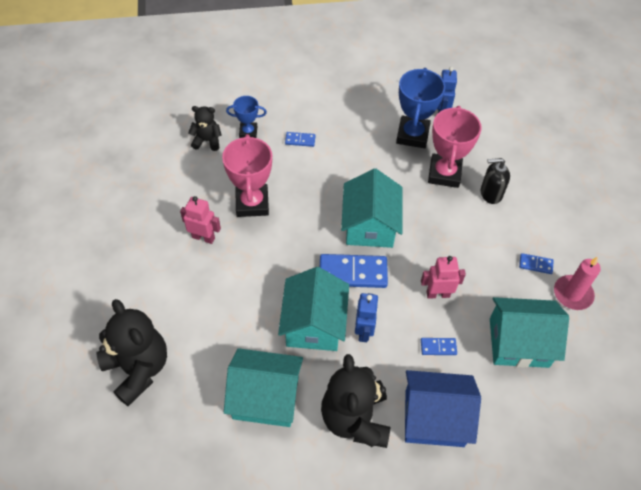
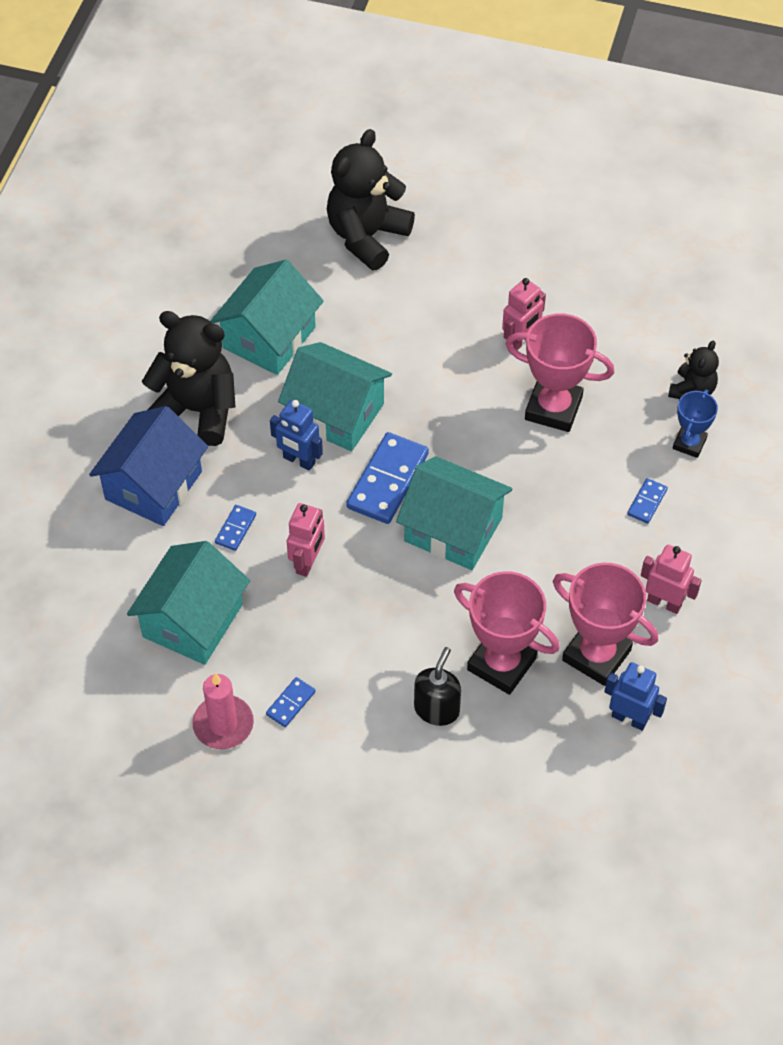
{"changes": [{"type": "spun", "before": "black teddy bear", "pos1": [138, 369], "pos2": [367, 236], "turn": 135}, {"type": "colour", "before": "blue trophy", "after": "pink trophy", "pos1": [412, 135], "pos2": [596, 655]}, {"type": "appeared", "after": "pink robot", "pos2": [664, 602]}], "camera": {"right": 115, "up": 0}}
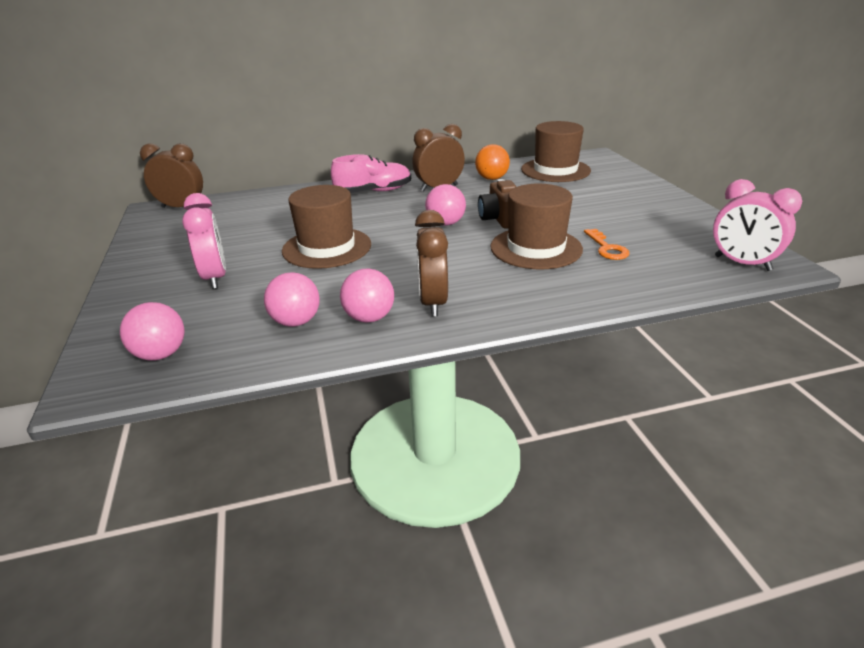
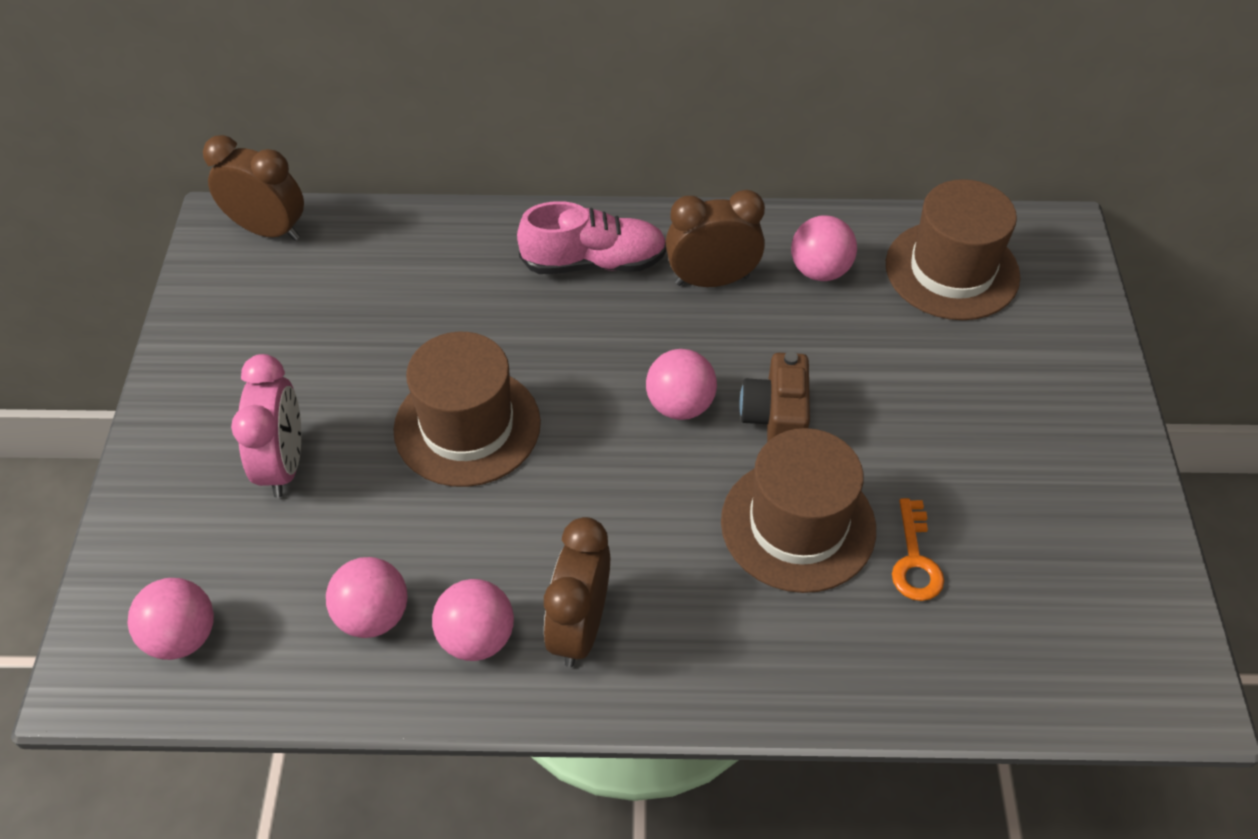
{"changes": [{"type": "colour", "before": "orange ball", "after": "pink ball", "pos1": [491, 178], "pos2": [820, 270]}, {"type": "missing", "before": "pink clock", "pos1": [742, 263]}], "camera": {"right": 15, "up": 20}}
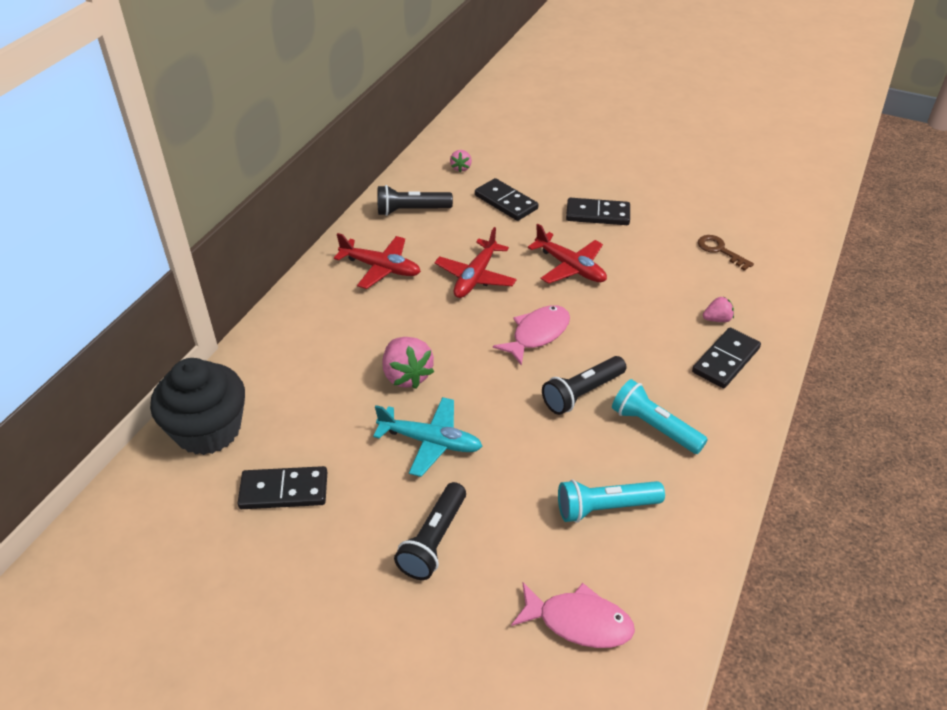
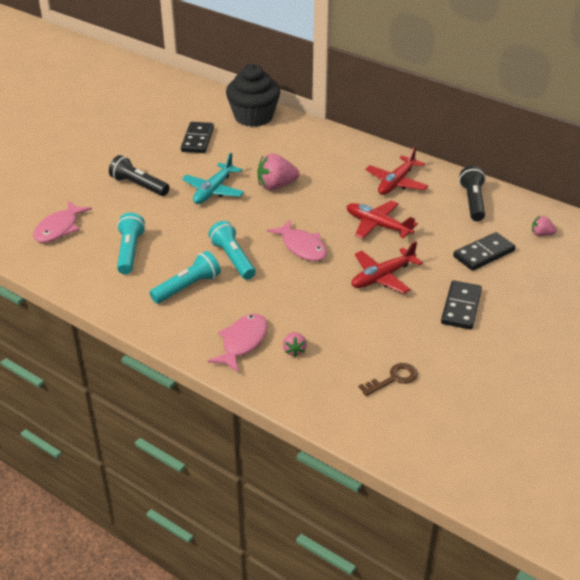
{"changes": [{"type": "colour", "before": "black flashlight", "after": "turquoise flashlight", "pos1": [582, 393], "pos2": [233, 259]}, {"type": "exchanged", "before": "black domino", "after": "pink fish", "pos1": [726, 360], "pos2": [242, 342]}], "camera": {"right": 100, "up": -5}}
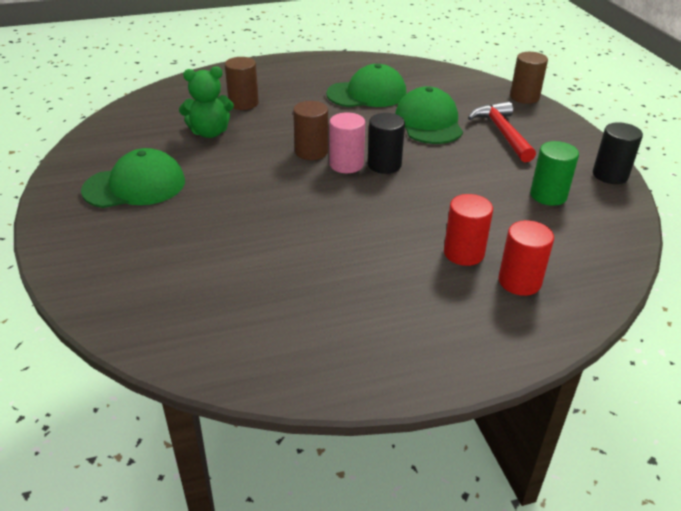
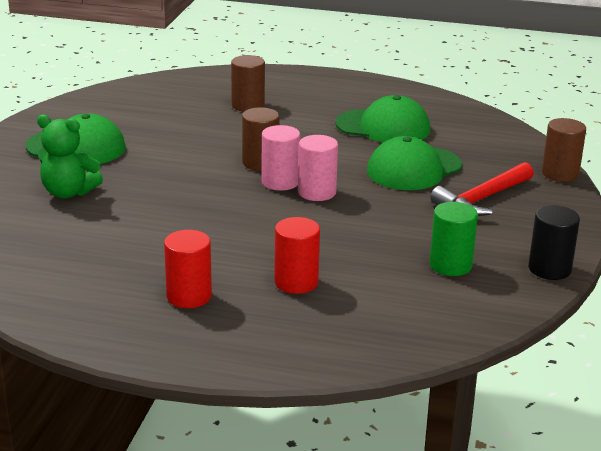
{"changes": [{"type": "relocated", "before": "green teddy bear", "pos1": [210, 132], "pos2": [68, 192]}, {"type": "colour", "before": "black cylinder", "after": "pink cylinder", "pos1": [384, 165], "pos2": [317, 192]}, {"type": "spun", "before": "green cap", "pos1": [428, 122], "pos2": [414, 169], "turn": -150}, {"type": "spun", "before": "red hammer", "pos1": [502, 133], "pos2": [482, 199], "turn": -150}, {"type": "relocated", "before": "red cylinder", "pos1": [519, 282], "pos2": [189, 296]}], "camera": {"right": 30, "up": -10}}
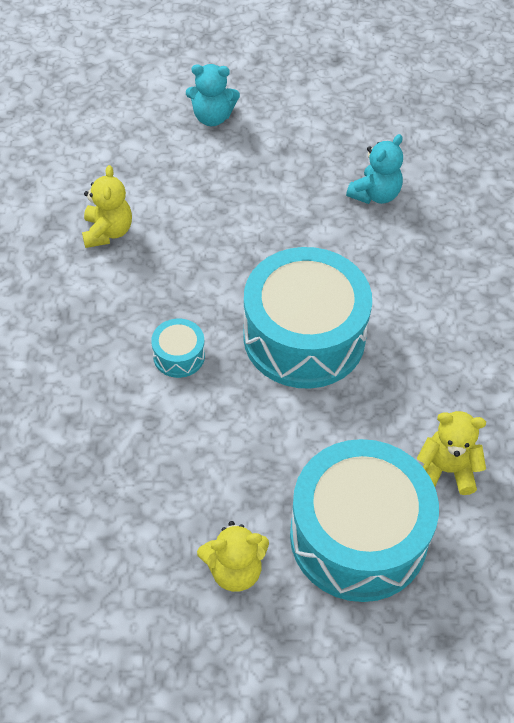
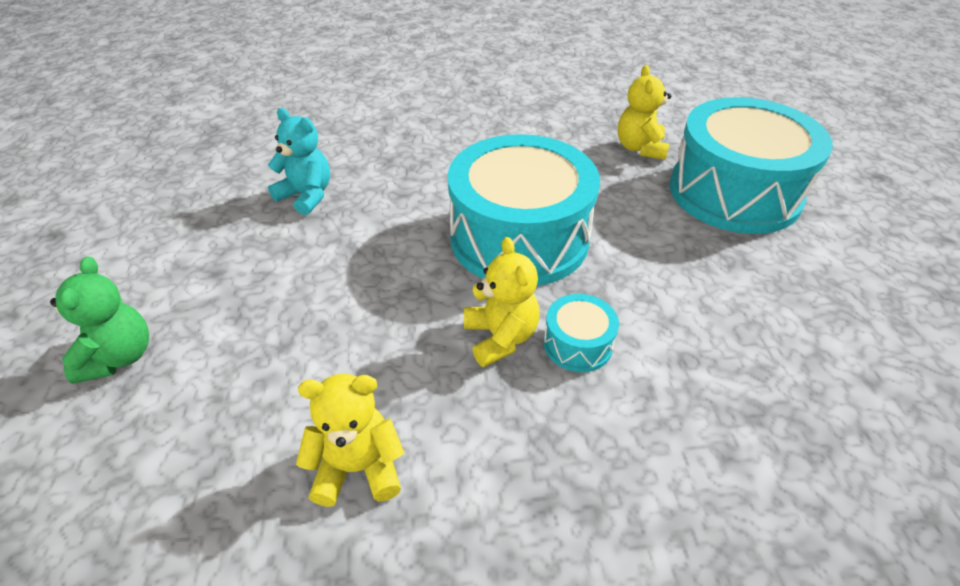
{"changes": [{"type": "colour", "before": "turquoise teddy bear", "after": "green teddy bear", "pos1": [212, 117], "pos2": [119, 357]}, {"type": "relocated", "before": "yellow teddy bear", "pos1": [234, 570], "pos2": [500, 337]}], "camera": {"right": -95, "up": -10}}
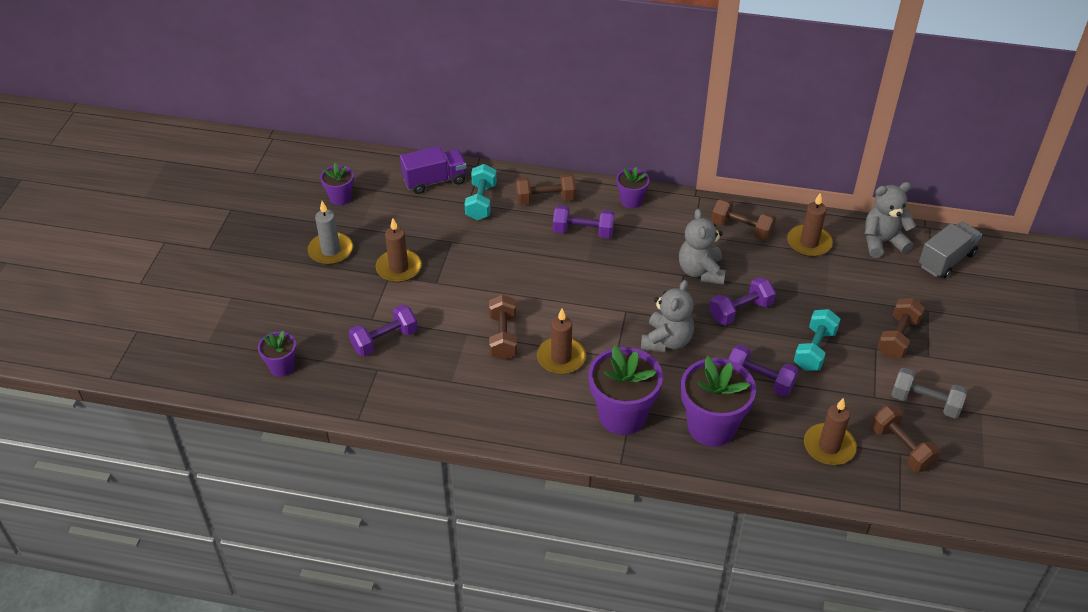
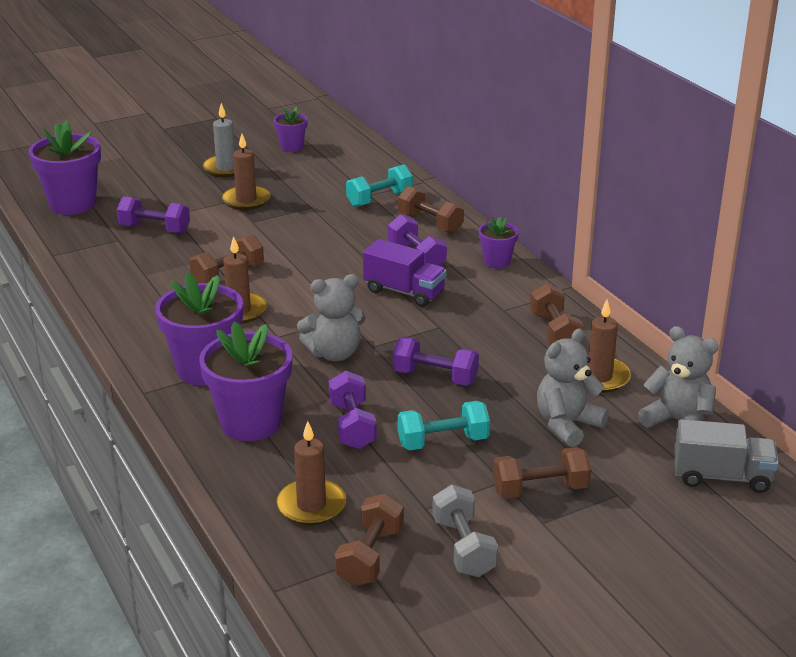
{"changes": [{"type": "size", "before": "purple flower pot", "pos1": [282, 367], "pos2": [72, 204], "scale": 1.87}, {"type": "relocated", "before": "purple truck", "pos1": [434, 181], "pos2": [404, 292]}, {"type": "relocated", "before": "grey teddy bear", "pos1": [701, 271], "pos2": [567, 425]}], "camera": {"right": 50, "up": -15}}
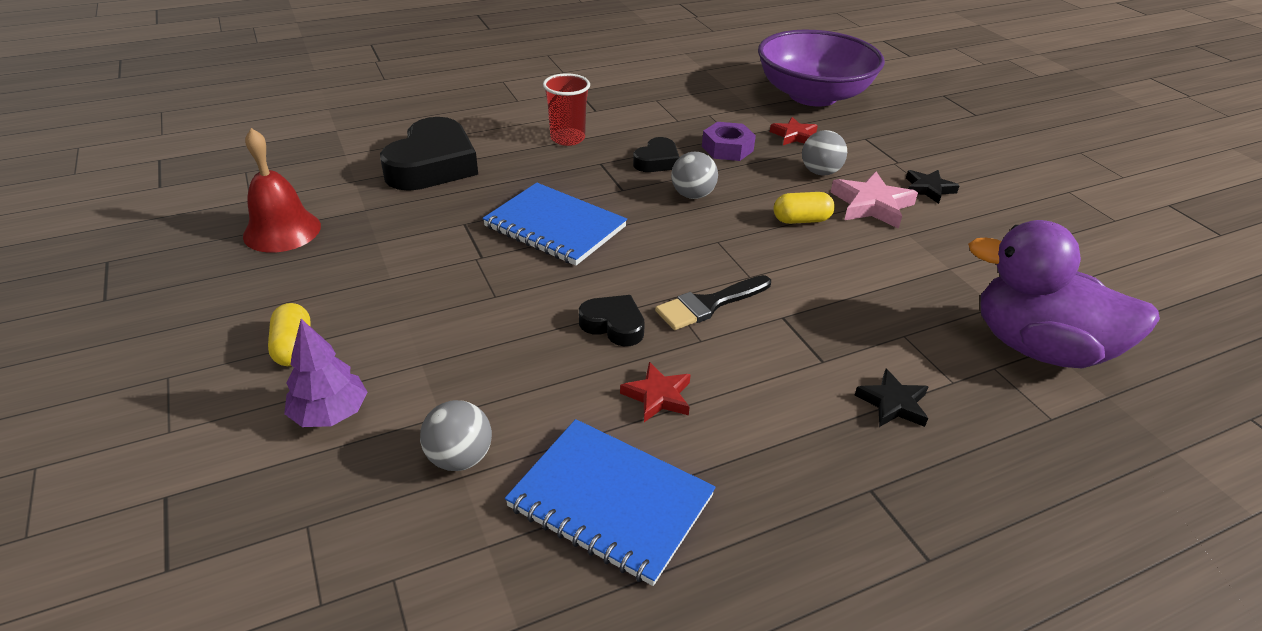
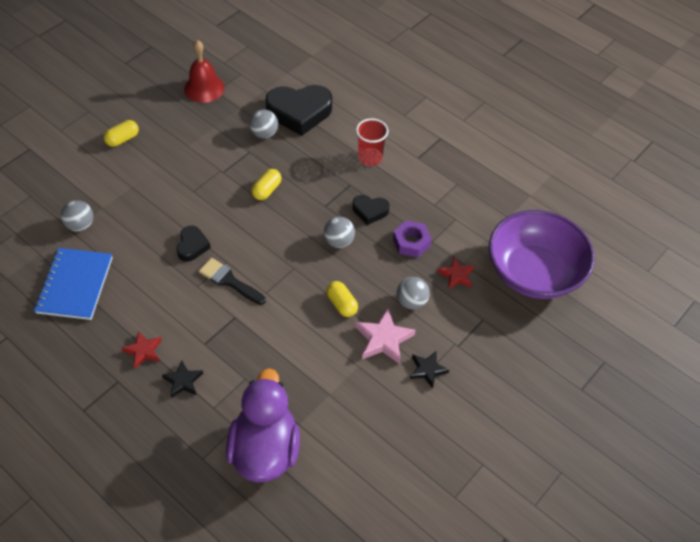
{"changes": [{"type": "missing", "before": "purple tree", "pos1": [330, 414]}, {"type": "exchanged", "before": "blue notebook", "after": "yellow capsule", "pos1": [555, 227], "pos2": [267, 190]}, {"type": "relocated", "before": "red star", "pos1": [658, 396], "pos2": [143, 351]}, {"type": "appeared", "after": "grey ball", "pos2": [264, 133]}], "camera": {"right": 65, "up": 15}}
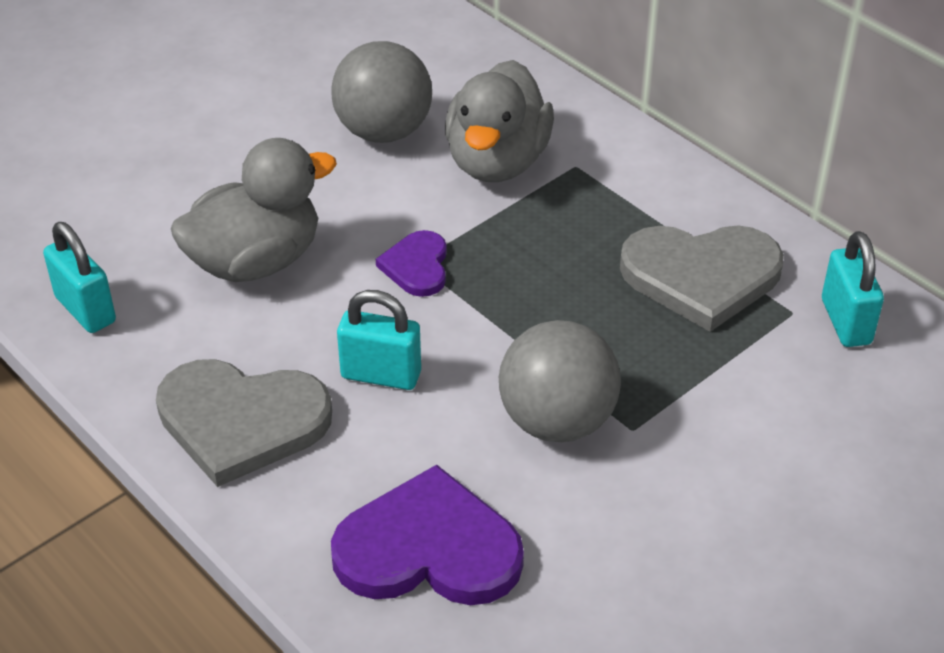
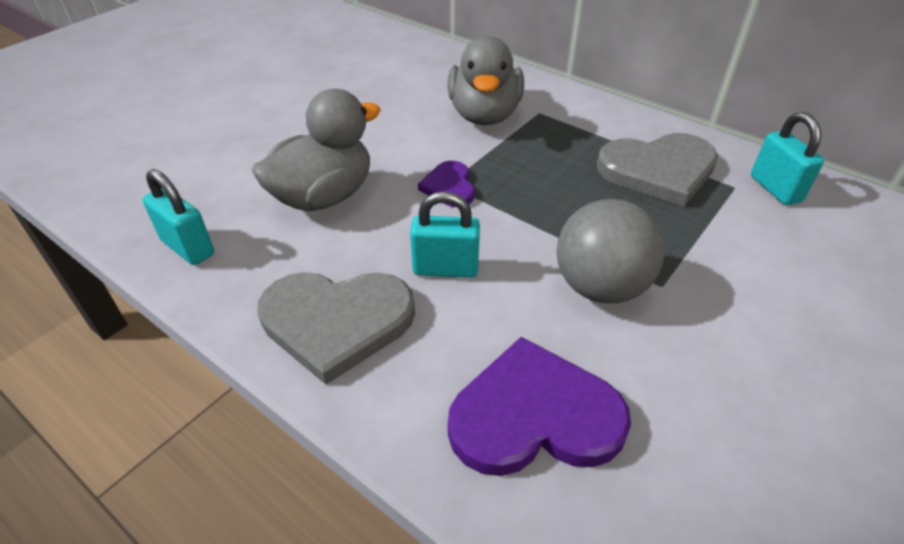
{"changes": [{"type": "missing", "before": "grey ball", "pos1": [383, 132]}], "camera": {"right": -10, "up": 0}}
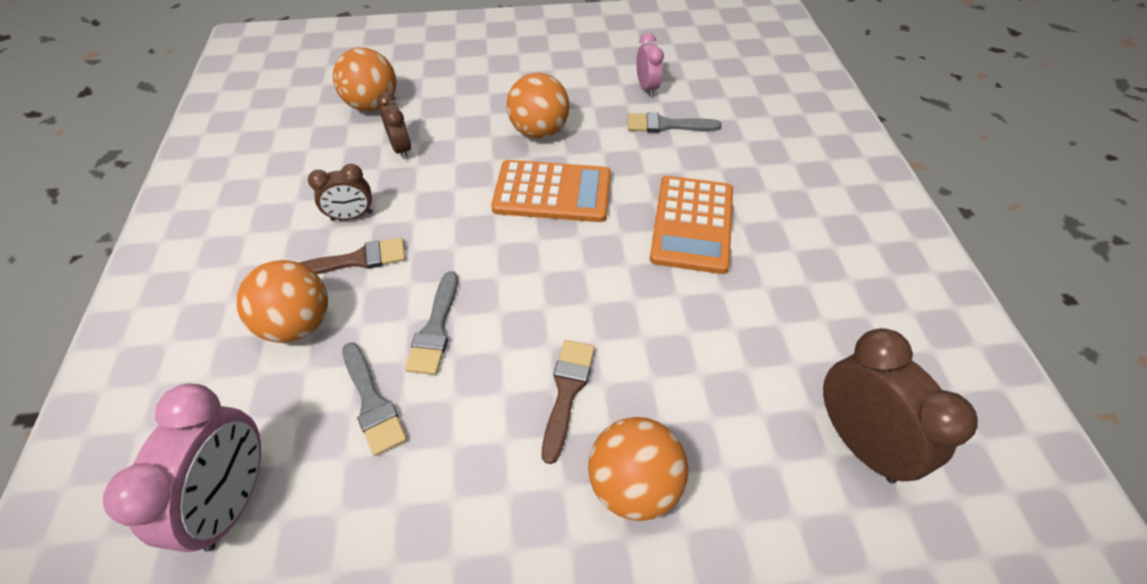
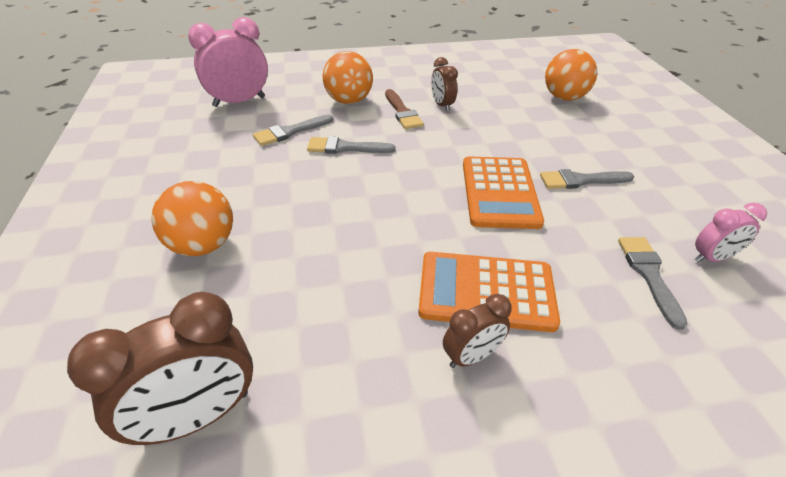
{"changes": [{"type": "spun", "before": "pink clock", "pos1": [234, 500], "pos2": [239, 101], "turn": 150}, {"type": "relocated", "before": "brown clock", "pos1": [401, 149], "pos2": [471, 356]}, {"type": "exchanged", "before": "orange ball", "after": "grey brush", "pos1": [539, 131], "pos2": [581, 180]}, {"type": "missing", "before": "brown brush", "pos1": [567, 391]}], "camera": {"right": 85, "up": -10}}
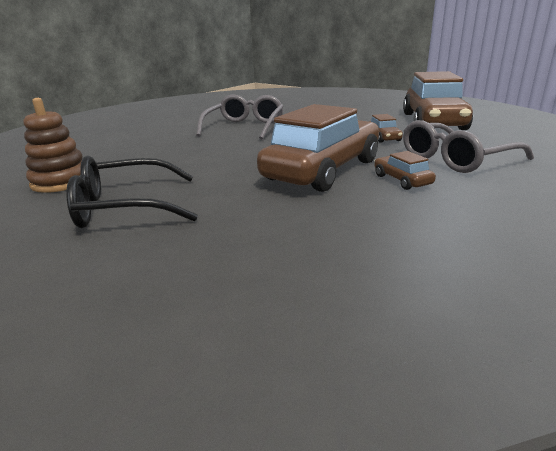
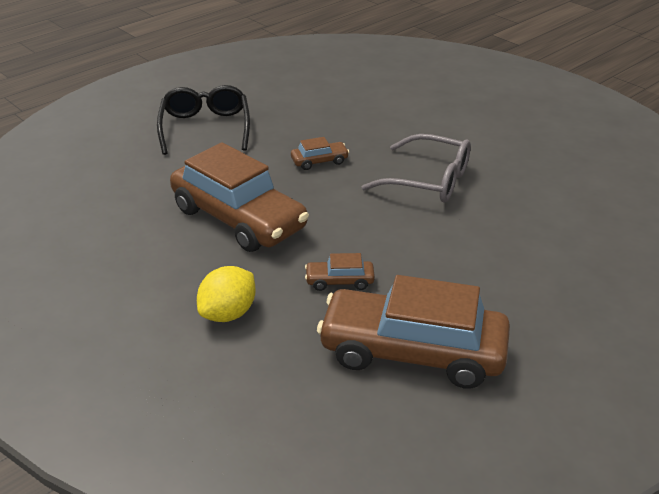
{"changes": [{"type": "missing", "before": "brown stacking toy", "pos1": [61, 182]}, {"type": "relocated", "before": "brown car", "pos1": [402, 180], "pos2": [319, 161]}, {"type": "exchanged", "before": "grey glasses", "after": "yellow lemon", "pos1": [456, 159], "pos2": [228, 313]}], "camera": {"right": 95, "up": 10}}
